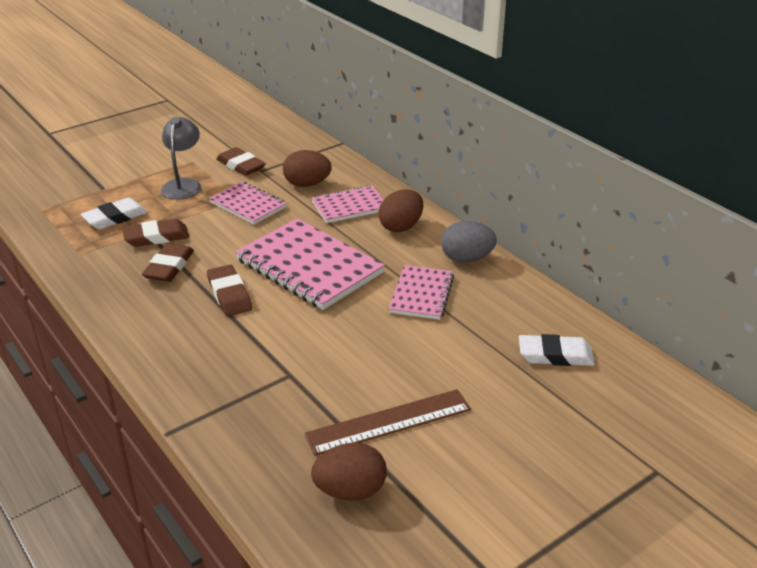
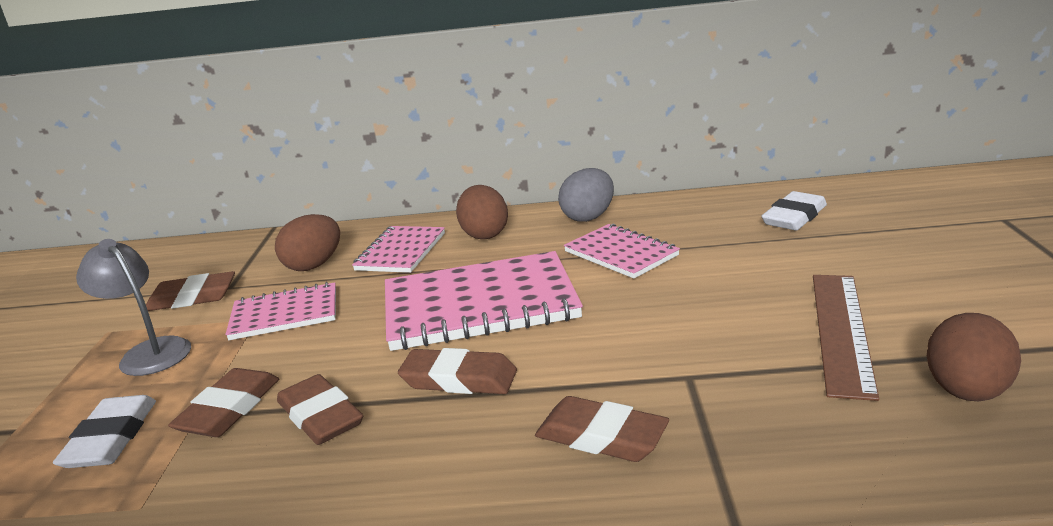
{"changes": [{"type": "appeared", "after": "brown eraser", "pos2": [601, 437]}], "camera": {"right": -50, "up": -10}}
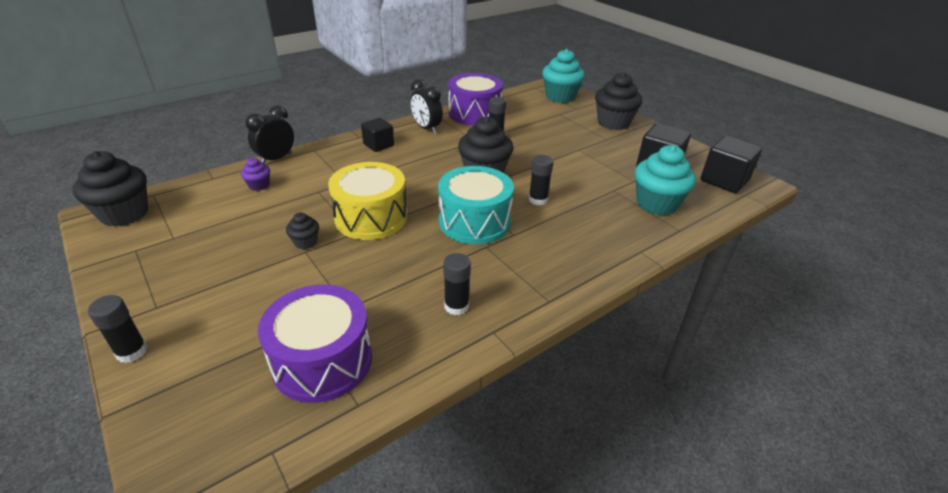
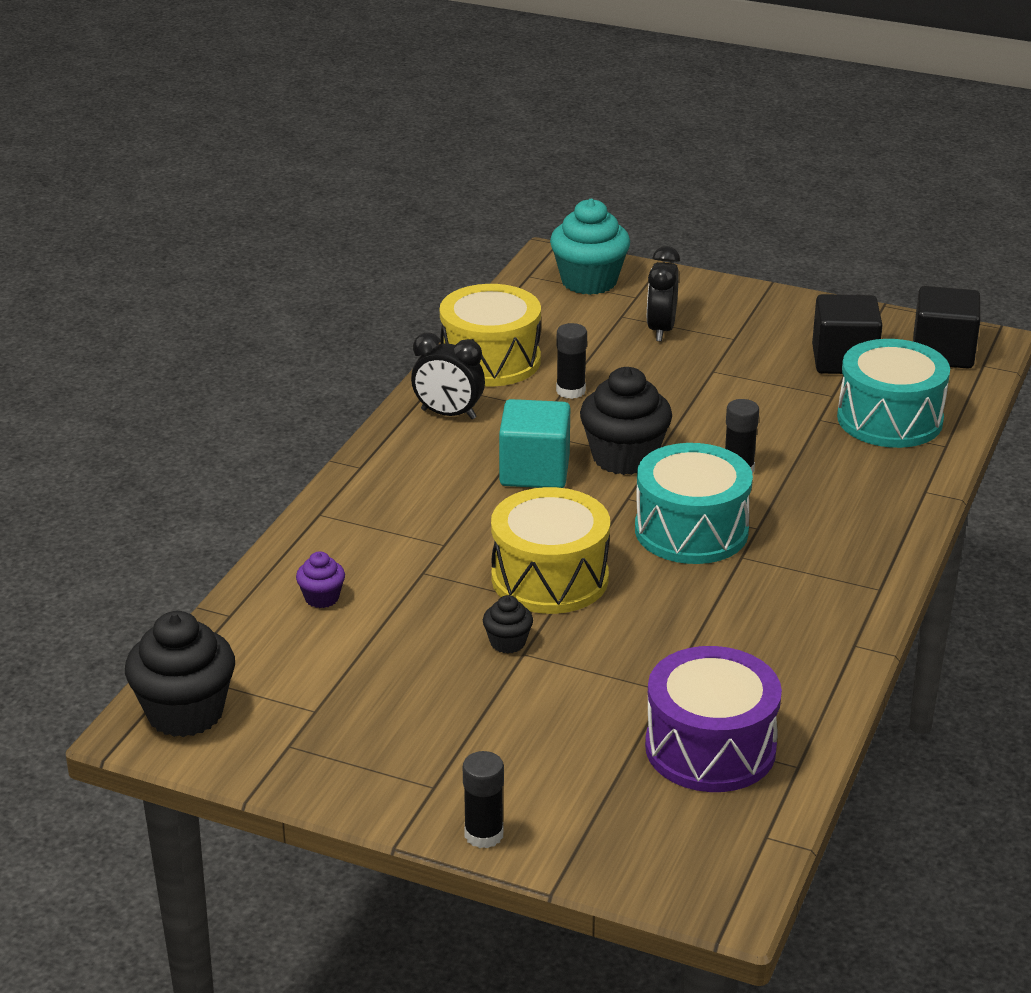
{"changes": [{"type": "relocated", "before": "black clock", "pos1": [276, 159], "pos2": [661, 330]}, {"type": "missing", "before": "black cube", "pos1": [378, 145]}, {"type": "missing", "before": "black glue stick", "pos1": [456, 306]}, {"type": "colour", "before": "purple drum", "after": "yellow drum", "pos1": [474, 113], "pos2": [490, 360]}, {"type": "missing", "before": "black cupcake", "pos1": [613, 123]}, {"type": "exchanged", "before": "turquoise cupcake", "after": "turquoise drum", "pos1": [656, 204], "pos2": [889, 419]}, {"type": "appeared", "after": "turquoise cube", "pos2": [534, 471]}], "camera": {"right": -30, "up": -5}}
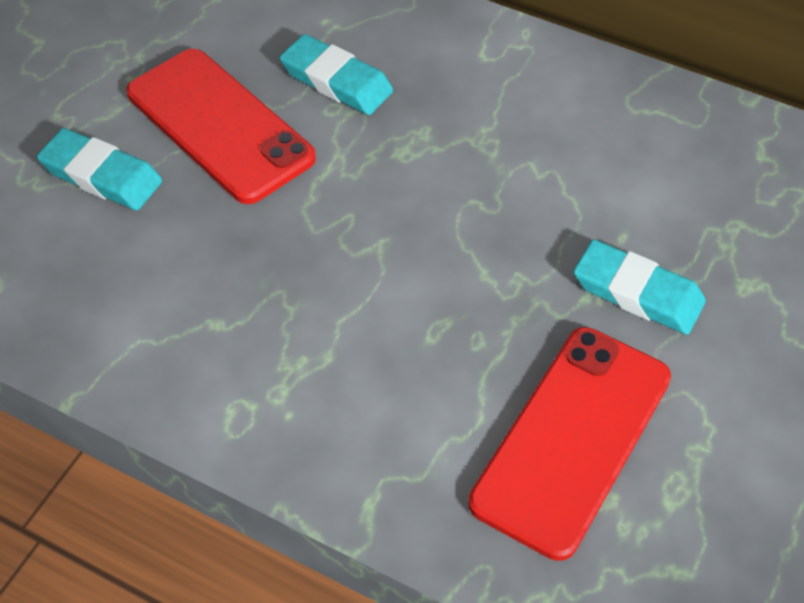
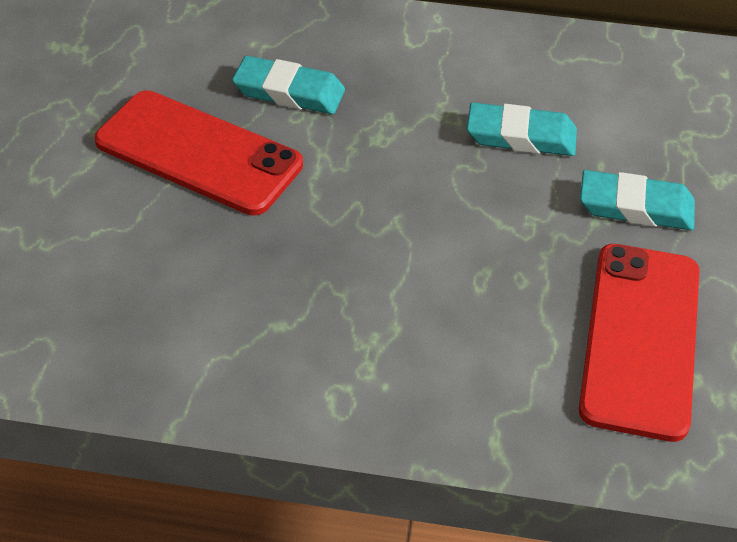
{"changes": [{"type": "relocated", "before": "turquoise eraser", "pos1": [101, 176], "pos2": [521, 136]}], "camera": {"right": -20, "up": -5}}
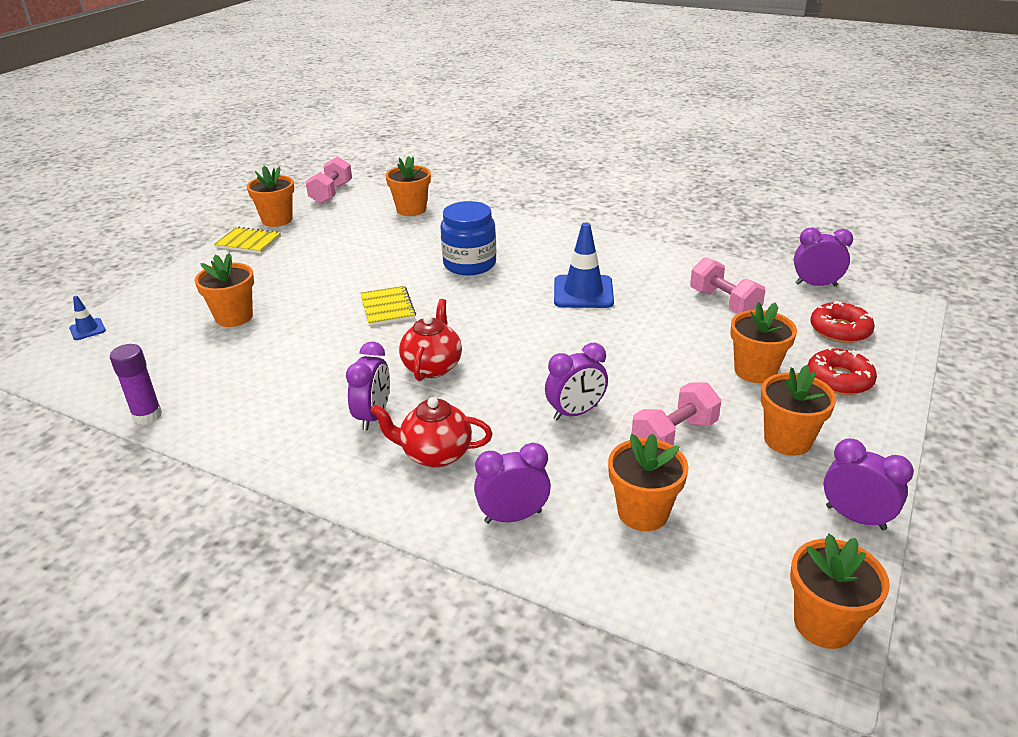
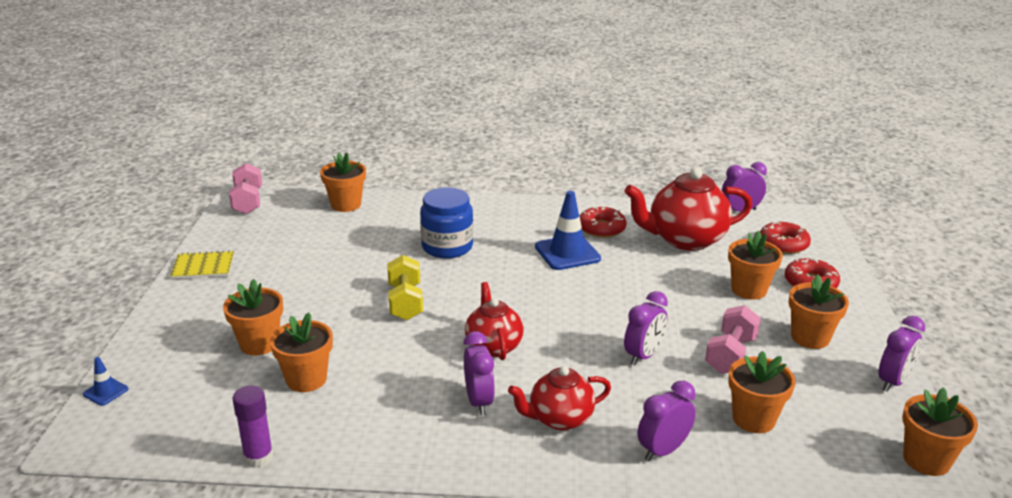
{"changes": [{"type": "relocated", "before": "orange flower pot", "pos1": [277, 220], "pos2": [306, 379]}, {"type": "exchanged", "before": "yellow notebook", "after": "yellow dumbbell", "pos1": [387, 307], "pos2": [405, 302]}, {"type": "exchanged", "before": "pink dumbbell", "after": "red teapot", "pos1": [724, 303], "pos2": [685, 240]}, {"type": "spun", "before": "purple clock", "pos1": [855, 518], "pos2": [893, 382], "turn": 120}, {"type": "appeared", "after": "red donut", "pos2": [601, 228]}], "camera": {"right": -25, "up": -5}}
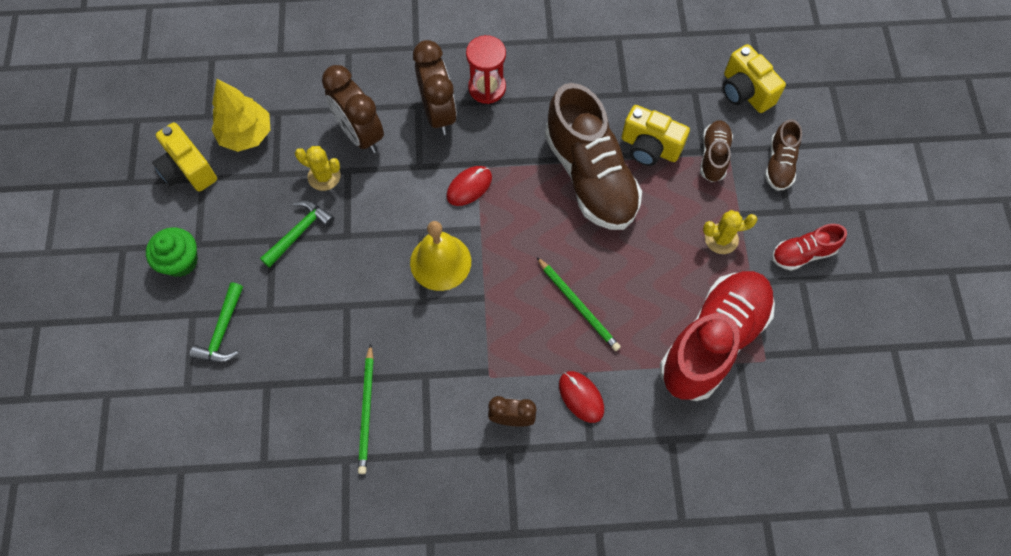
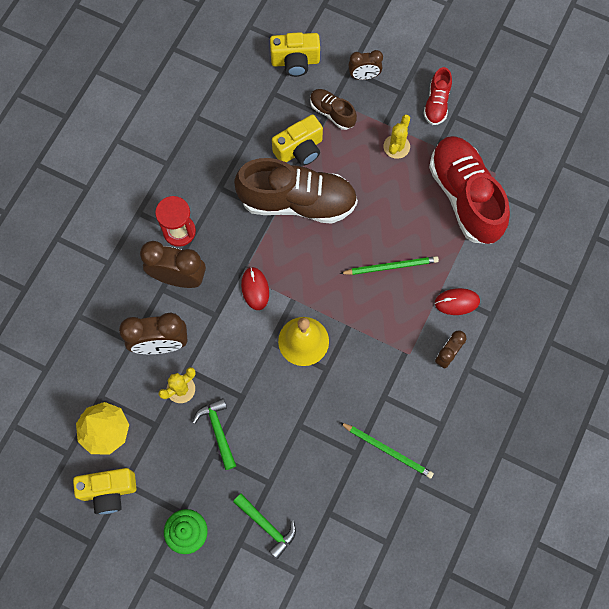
{"changes": [{"type": "exchanged", "before": "brown shoe", "after": "brown clock", "pos1": [779, 164], "pos2": [364, 76]}], "camera": {"right": -60, "up": 5}}
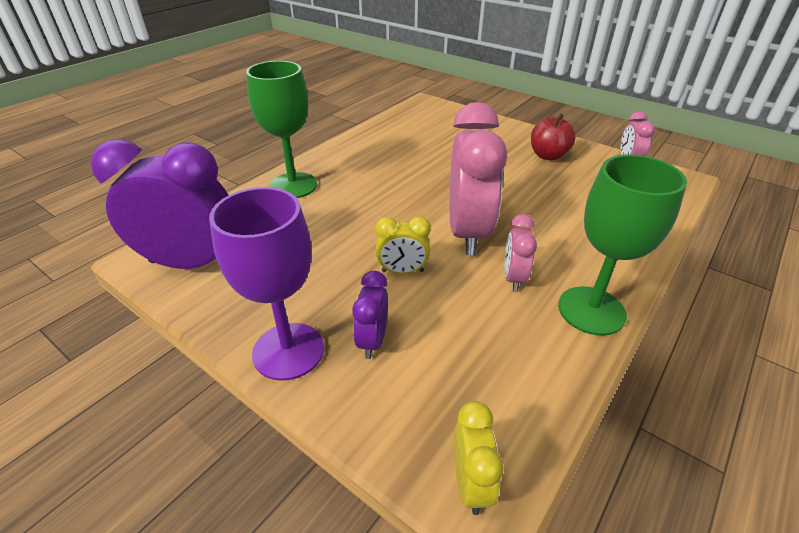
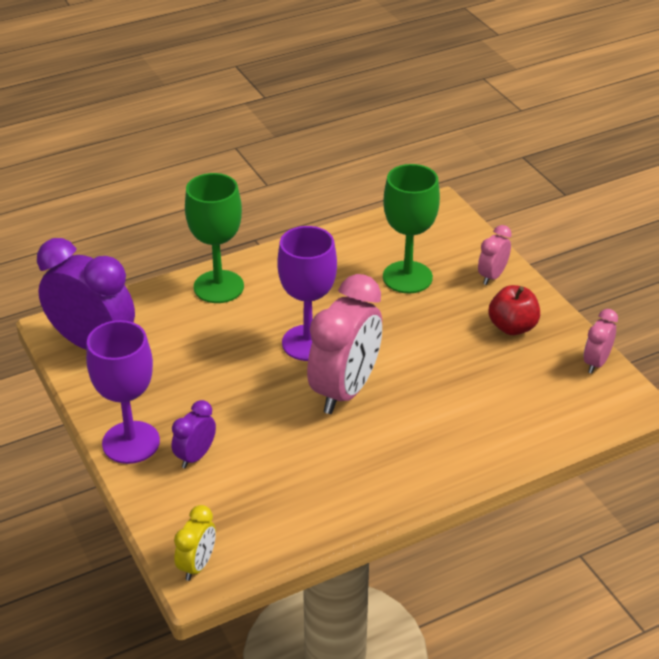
{"changes": [{"type": "missing", "before": "yellow clock", "pos1": [402, 271]}, {"type": "relocated", "before": "pink clock", "pos1": [513, 278], "pos2": [492, 276]}, {"type": "relocated", "before": "green goblet", "pos1": [591, 310], "pos2": [407, 277]}, {"type": "appeared", "after": "purple goblet", "pos2": [308, 343]}], "camera": {"right": 25, "up": 0}}
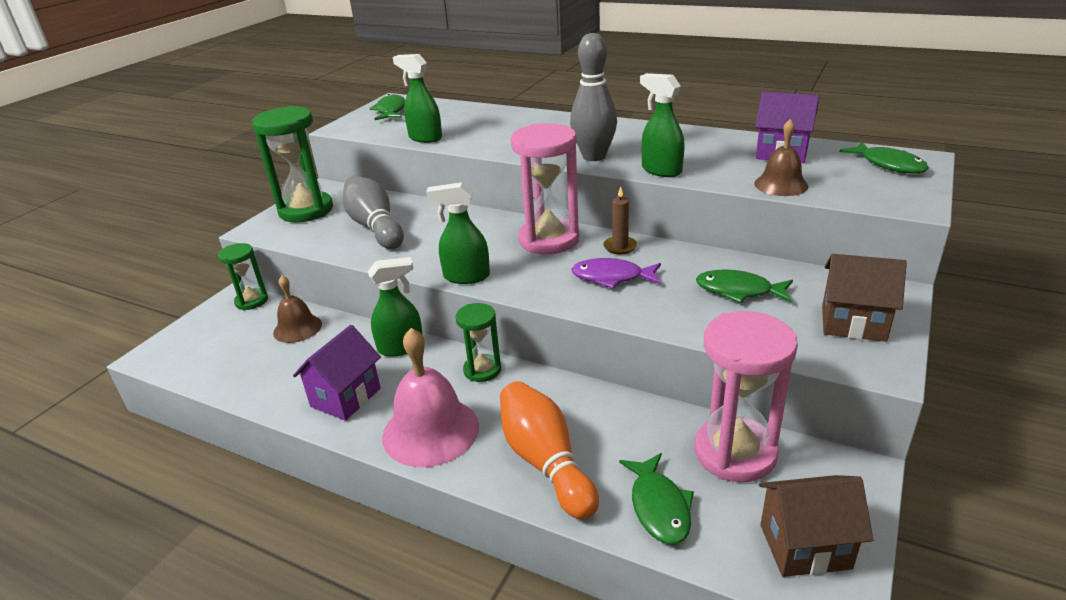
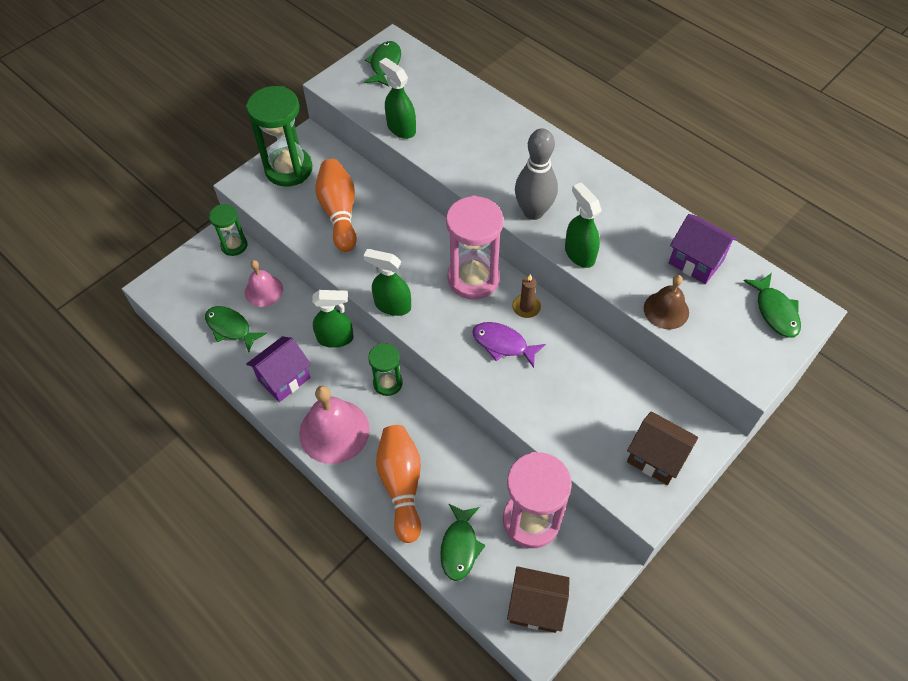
{"changes": [{"type": "colour", "before": "brown bell", "after": "pink bell", "pos1": [297, 328], "pos2": [263, 290]}, {"type": "colour", "before": "grey bowling pin", "after": "orange bowling pin", "pos1": [375, 227], "pos2": [339, 213]}, {"type": "relocated", "before": "green fish", "pos1": [738, 291], "pos2": [231, 328]}], "camera": {"right": 15, "up": 25}}
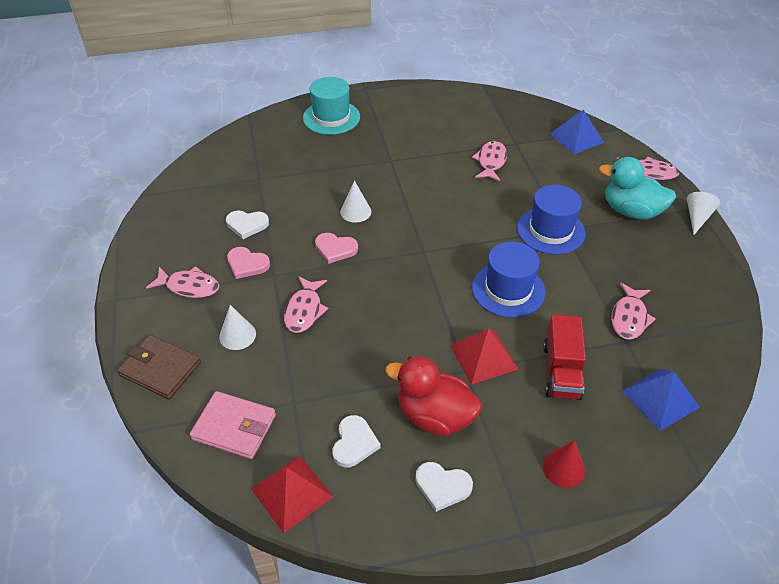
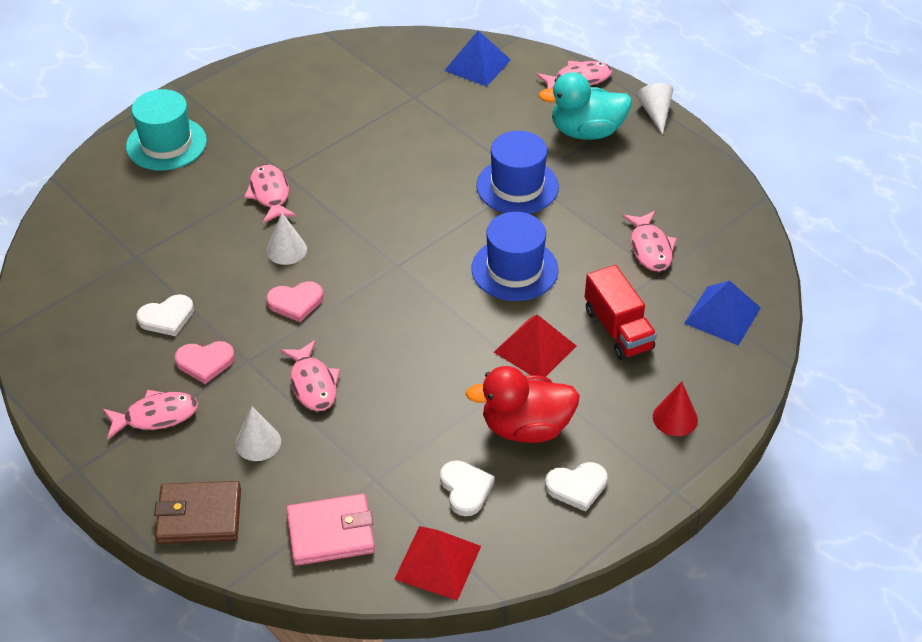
{"changes": [{"type": "relocated", "before": "pink fish", "pos1": [491, 162], "pos2": [270, 194]}], "camera": {"right": -30, "up": 0}}
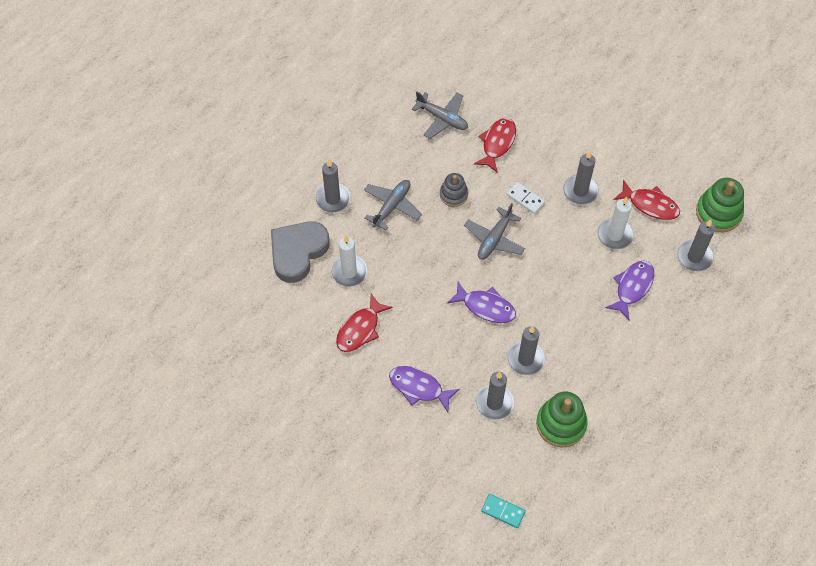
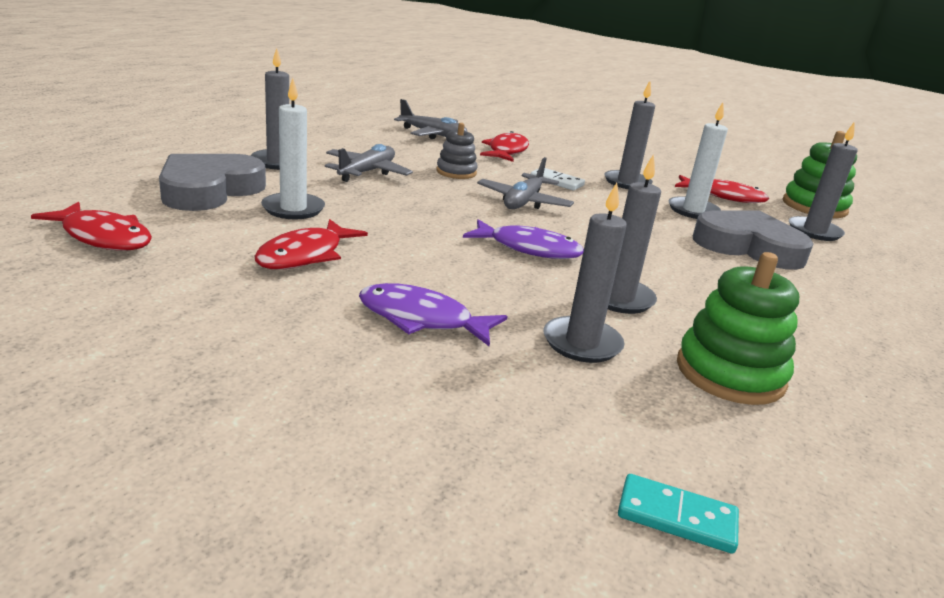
{"changes": [{"type": "exchanged", "before": "purple fish", "after": "grey heart", "pos1": [632, 287], "pos2": [748, 247]}, {"type": "appeared", "after": "red fish", "pos2": [104, 237]}], "camera": {"right": -10, "up": -35}}
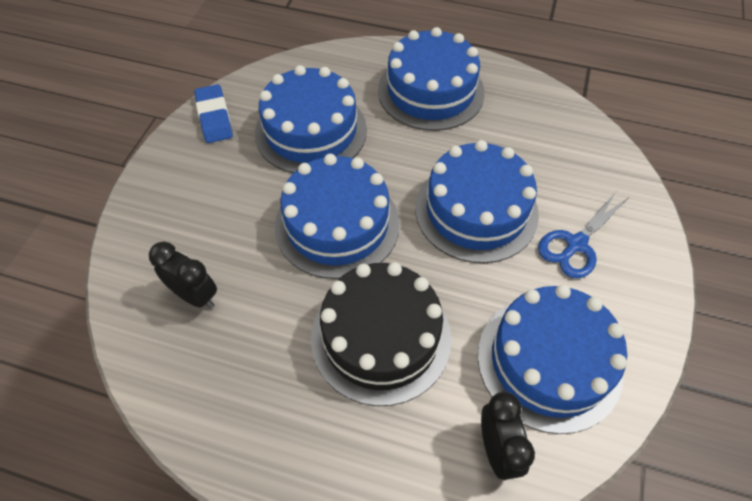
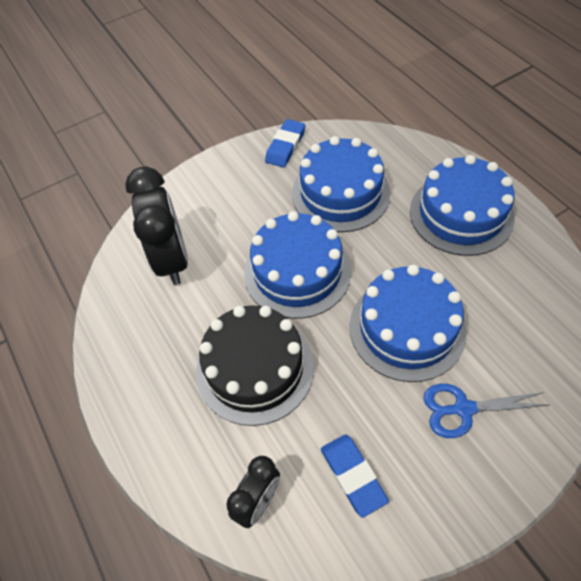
{"changes": [{"type": "size", "before": "black clock", "pos1": [195, 295], "pos2": [172, 260], "scale": 1.74}, {"type": "exchanged", "before": "blue cake", "after": "blue eraser", "pos1": [549, 361], "pos2": [353, 475]}], "camera": {"right": 45, "up": 0}}
